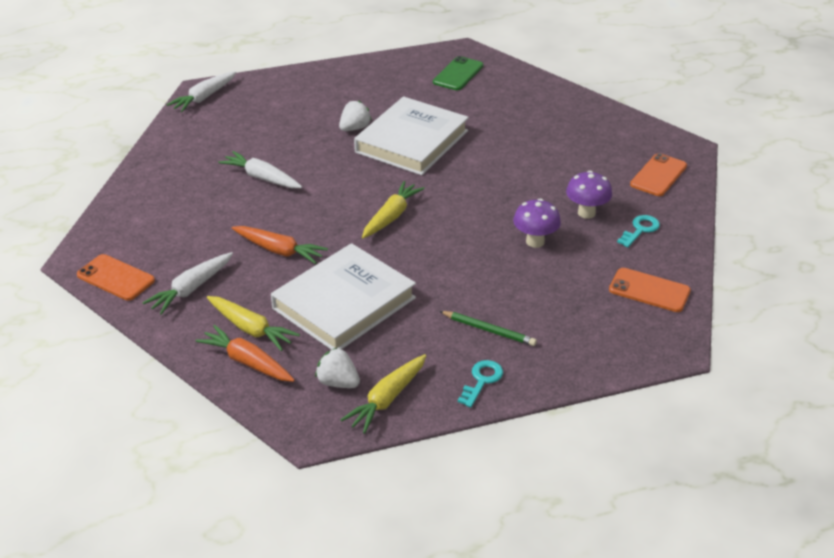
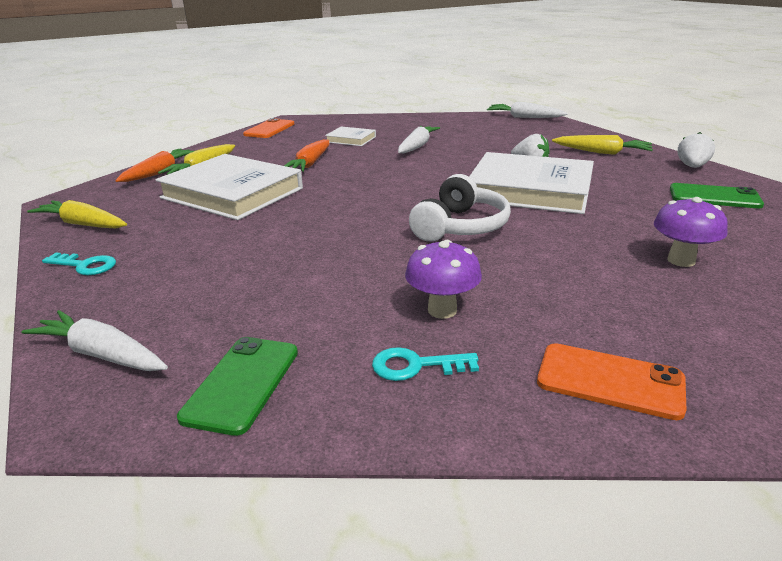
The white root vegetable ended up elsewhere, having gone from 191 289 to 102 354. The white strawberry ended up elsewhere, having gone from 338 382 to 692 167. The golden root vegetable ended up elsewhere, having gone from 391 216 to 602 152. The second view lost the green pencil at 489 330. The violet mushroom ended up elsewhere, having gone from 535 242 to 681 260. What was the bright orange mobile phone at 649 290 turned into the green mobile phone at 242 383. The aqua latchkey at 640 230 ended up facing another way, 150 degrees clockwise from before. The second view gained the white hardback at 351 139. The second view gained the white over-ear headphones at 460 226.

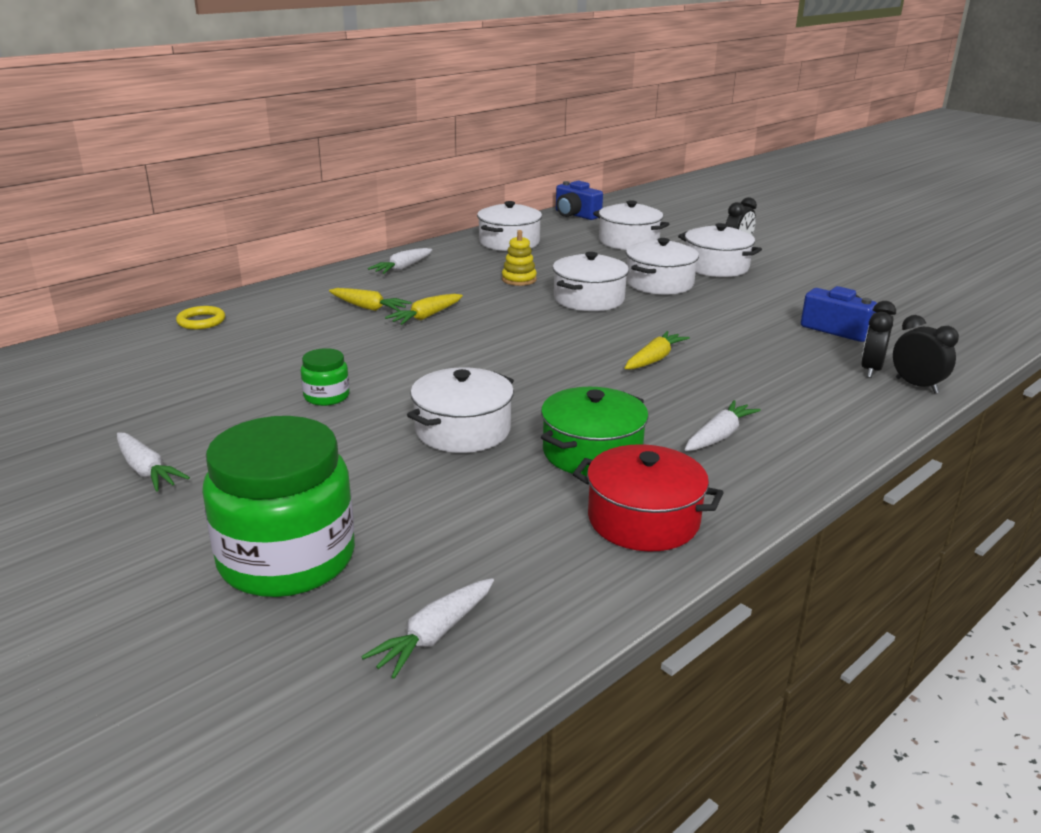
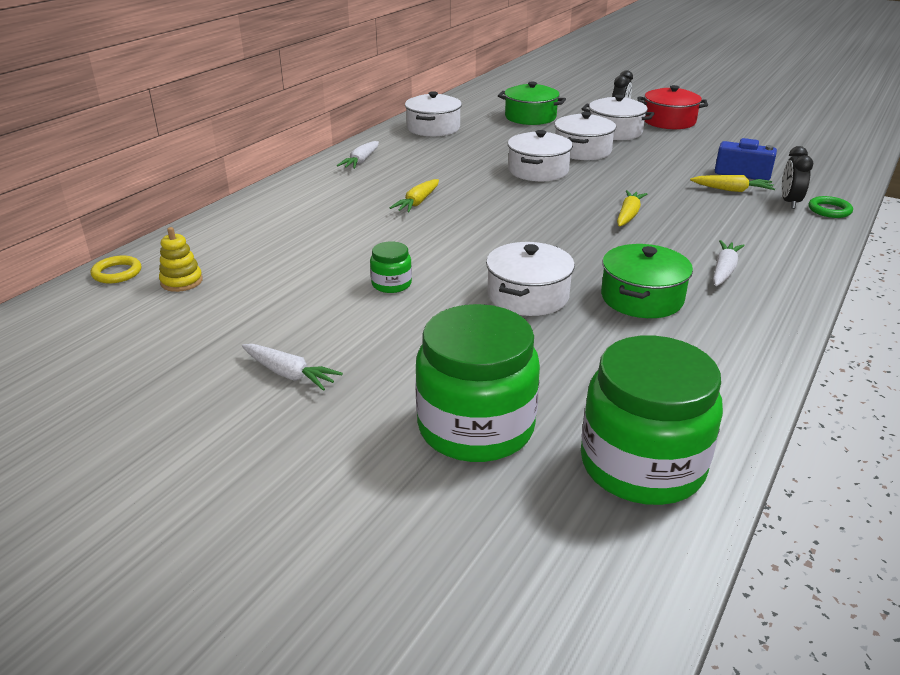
The golden ring ended up elsewhere, having gone from 201 321 to 117 273. The golden root vegetable ended up elsewhere, having gone from 368 308 to 732 190. Where the white root vegetable stood at 434 635, the green jam jar came to stand at 642 465. The golden stacking toy ended up elsewhere, having gone from 519 279 to 181 281. The second view lost the royal blue camera at 575 215. The scarlet stockpot ended up elsewhere, having gone from 643 520 to 669 121. What was the white stockpot at 629 241 turned into the green stockpot at 530 117. Where the black alarm clock stood at 916 385, the green ring came to stand at 829 210.

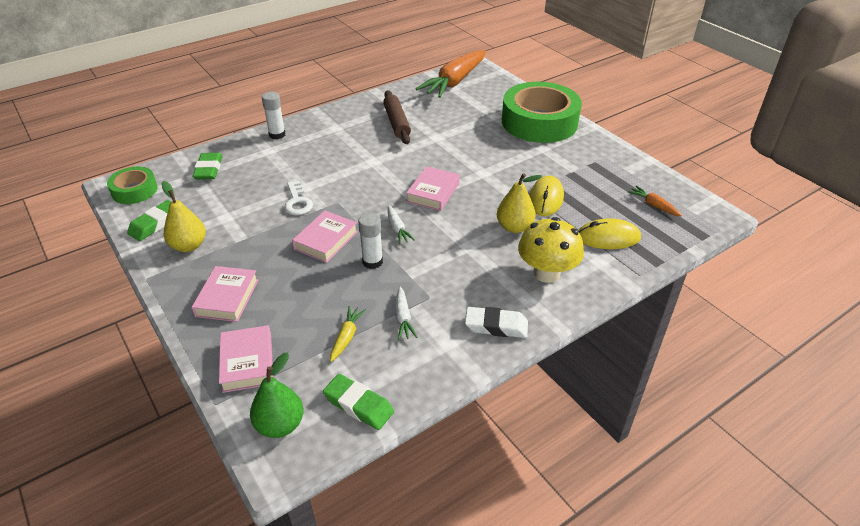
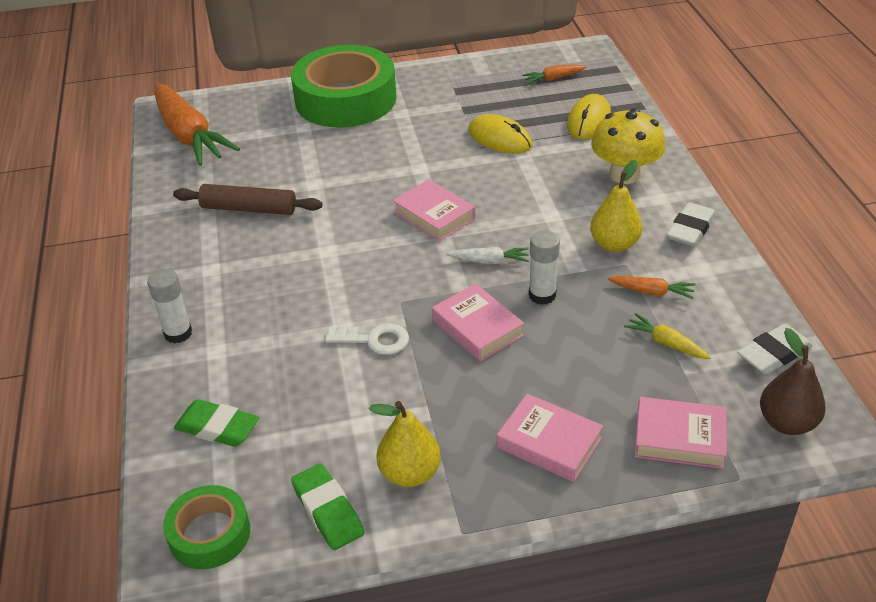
What was the green pear at 280 425 turned into the dark brown pear at 787 422. What was the green gum eraser at 359 405 turned into the white gum eraser at 773 354. What was the white root vegetable at 403 318 turned into the bright orange root vegetable at 652 292. The golden pear ended up elsewhere, having gone from 514 227 to 614 244.

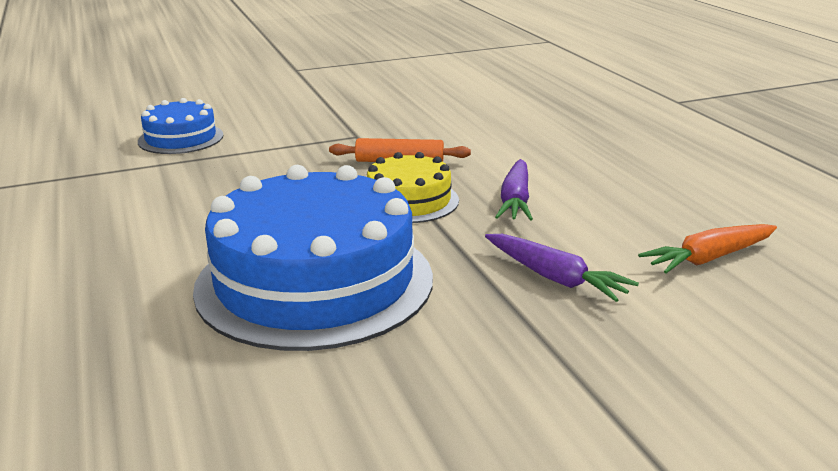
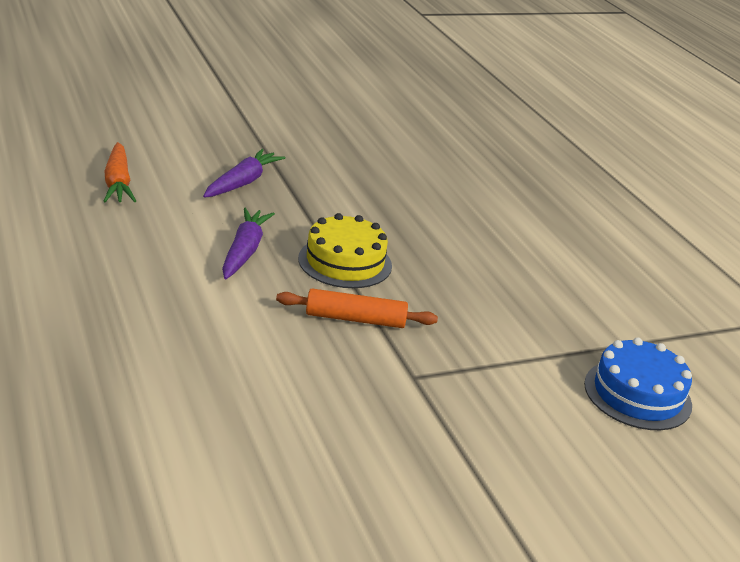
The second view lost the royal blue layer cake at 314 282. The violet root vegetable at 554 277 ended up facing another way, 75 degrees clockwise from before. The bright orange root vegetable at 709 258 ended up facing another way, 105 degrees clockwise from before.

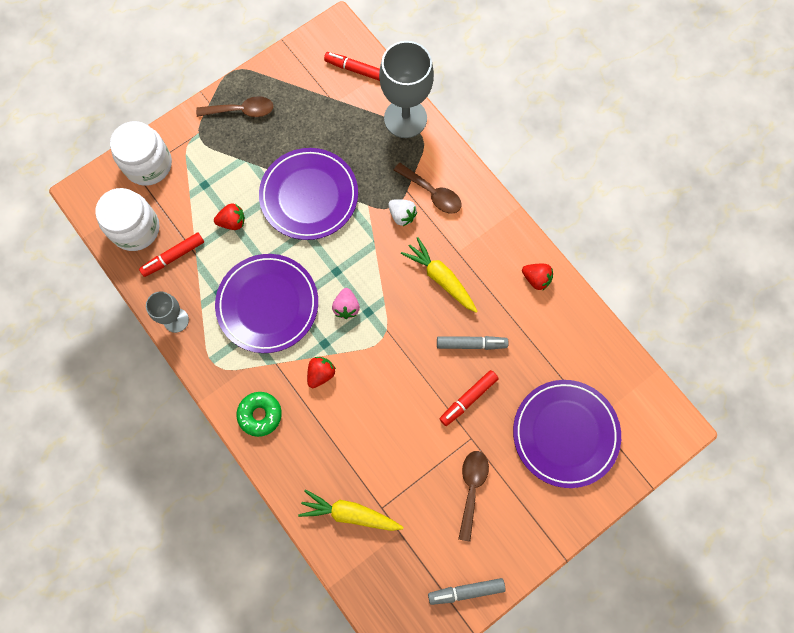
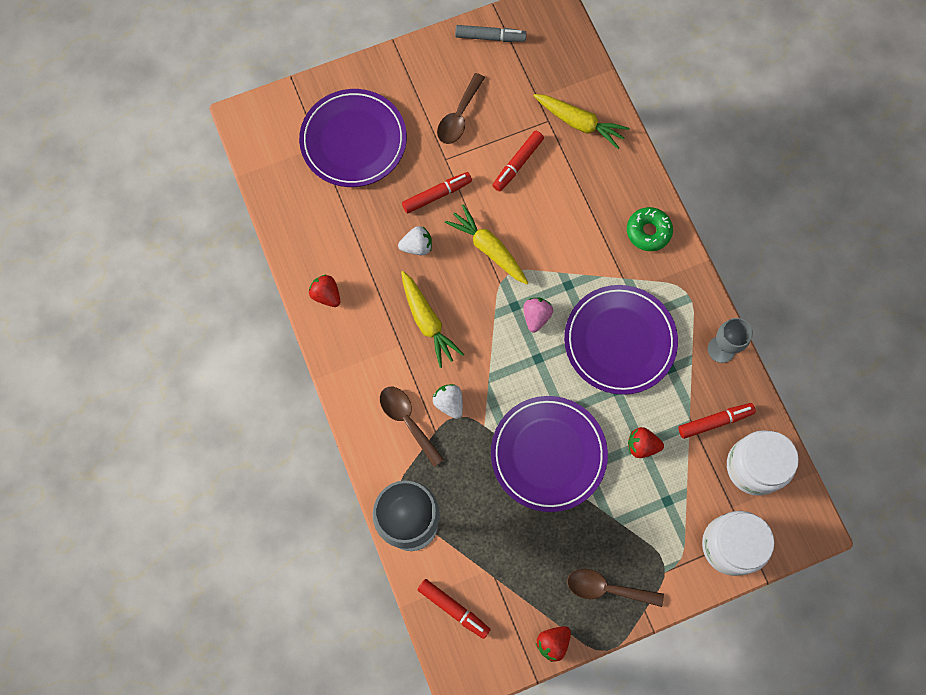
The scarlet strawberry ended up elsewhere, having gone from 321 374 to 552 642. Where the ash-grey felt pen stood at 471 344, the white strawberry came to stand at 417 246. The second view gained the golden root vegetable at 488 249. The second view gained the scarlet felt pen at 518 164.

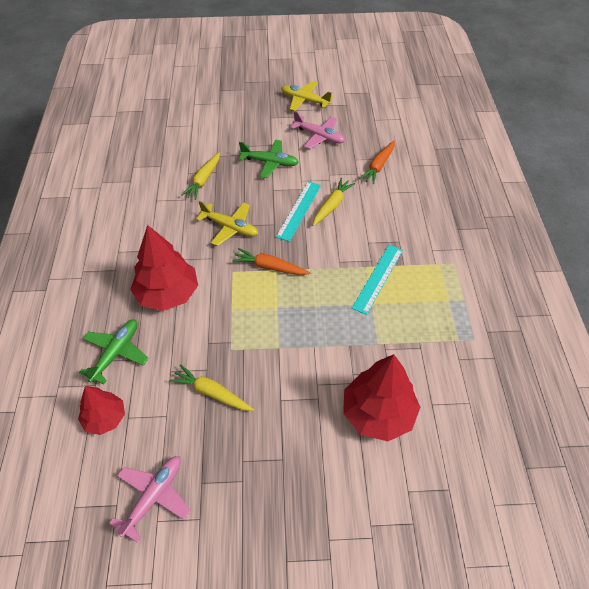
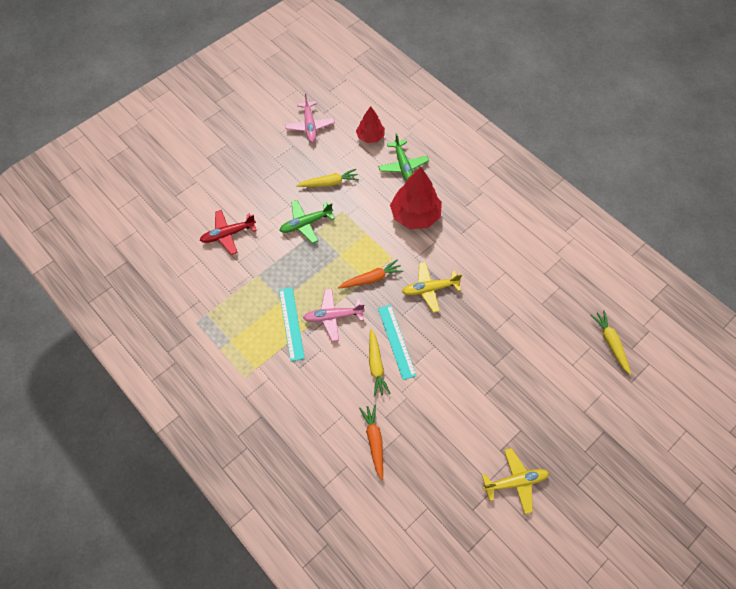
The golden root vegetable ended up elsewhere, having gone from 203 180 to 610 343. The green aeroplane ended up elsewhere, having gone from 270 162 to 306 224. The rose-pink aeroplane ended up elsewhere, having gone from 319 136 to 333 316. Where the scarlet fir tree stood at 378 413, the scarlet aeroplane came to stand at 228 234.

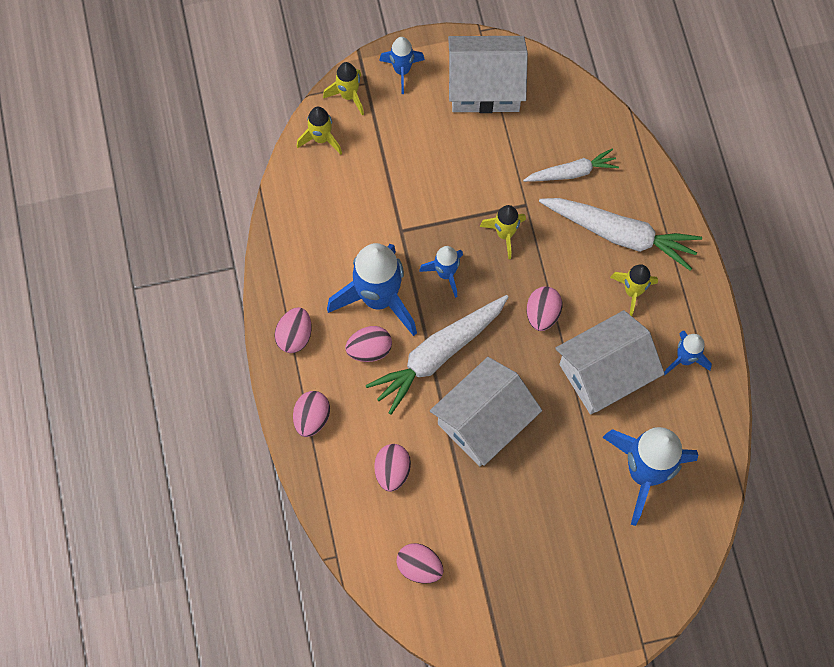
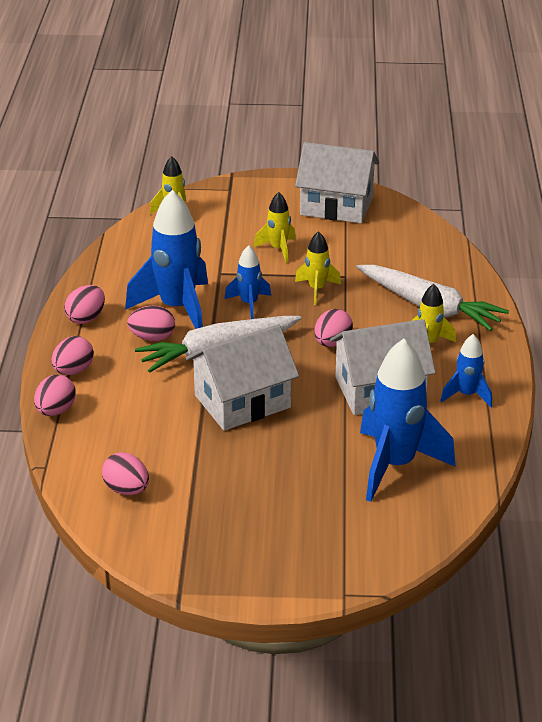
The golden toy rocket ended up elsewhere, having gone from 348 95 to 278 249. The rose-pink egg ended up elsewhere, having gone from 392 471 to 56 410. The second view lost the royal blue toy rocket at 402 71. The second view lost the white root vegetable at 572 172.

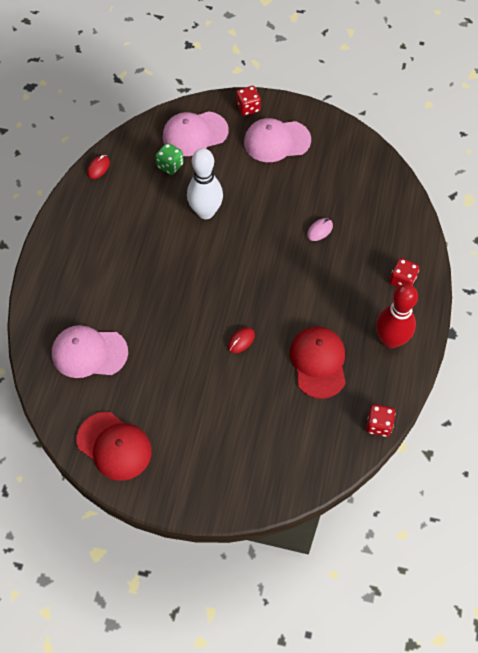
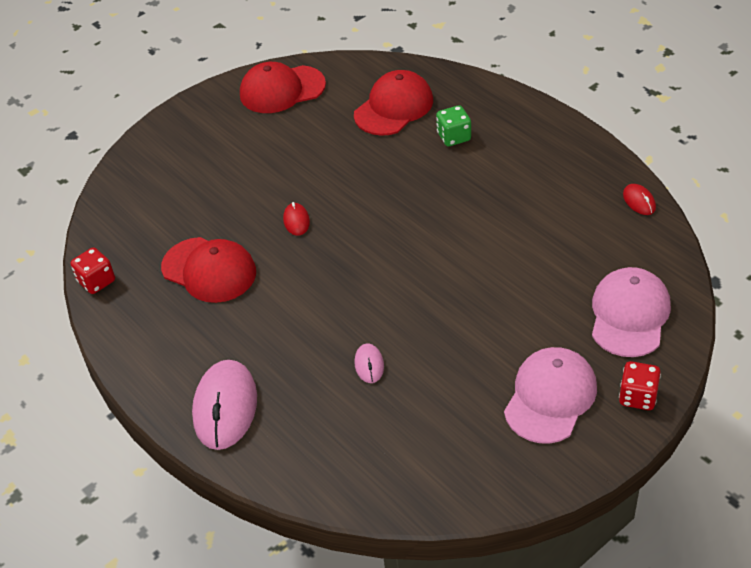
What was the rose-pink peaked cap at 89 353 turned into the scarlet peaked cap at 394 107. The green dice ended up elsewhere, having gone from 170 165 to 454 137. The second view lost the white tenpin at 205 212. The second view lost the scarlet tenpin at 390 340. Where the scarlet dice stood at 402 280, the rose-pink mouse came to stand at 225 407.

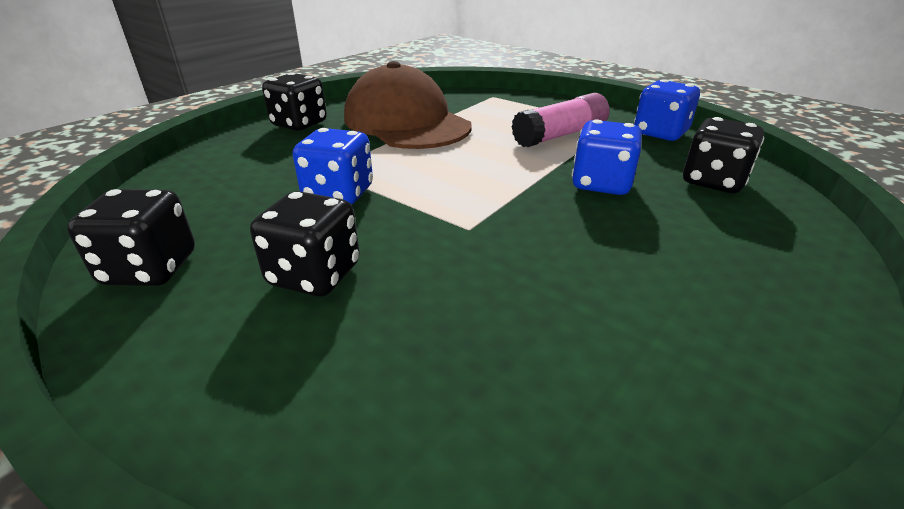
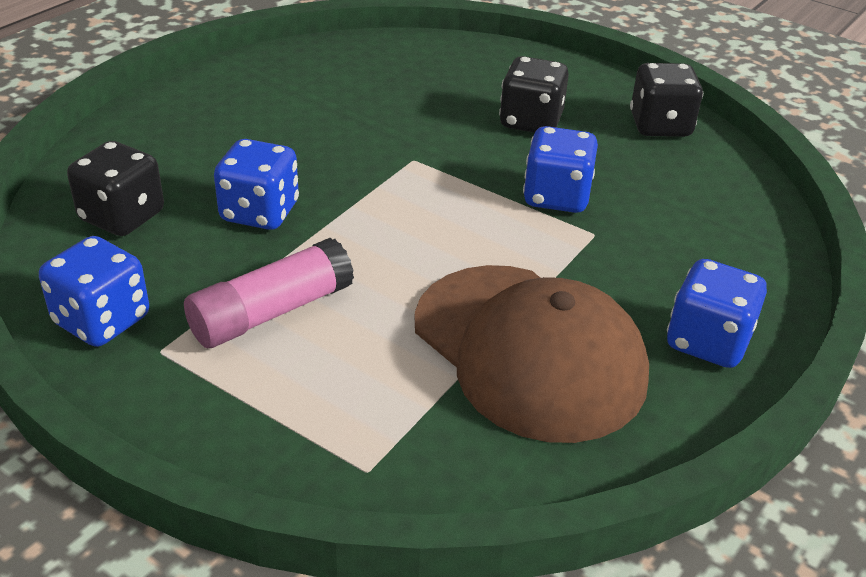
What was the black dice at 299 124 turned into the royal blue dice at 708 342.

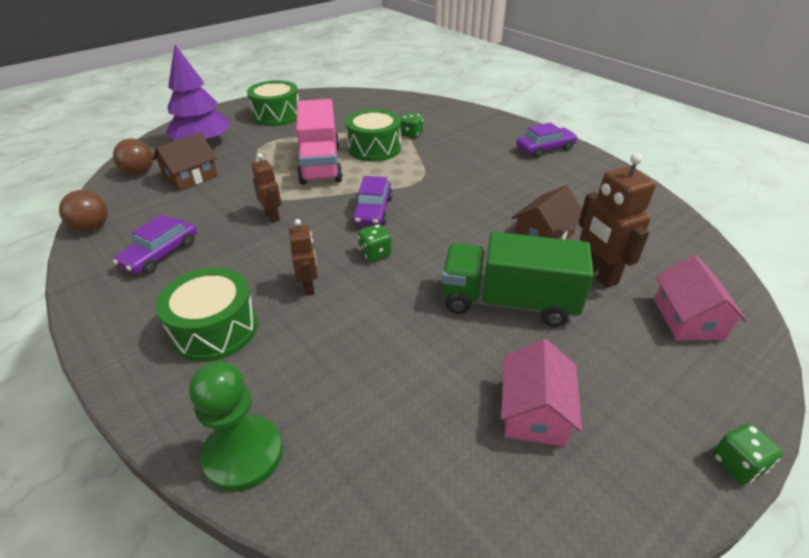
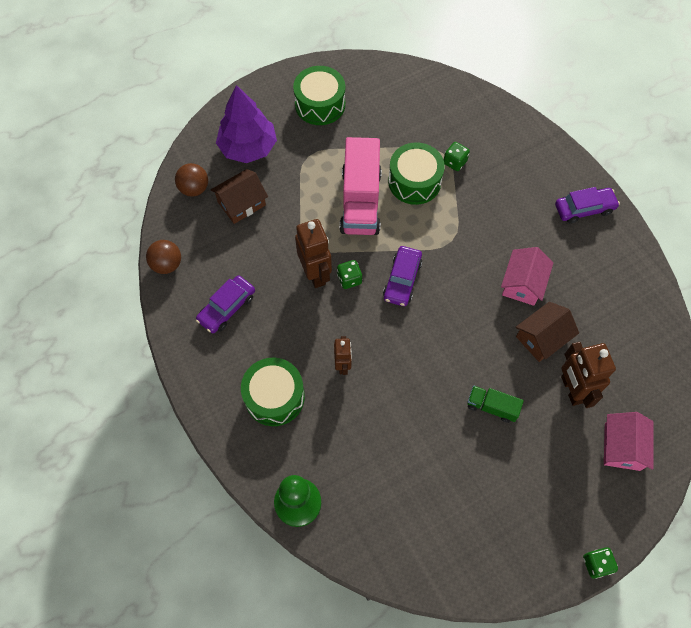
The size of the dark brown robot at 272 216 changed by a factor of 1.67. The green dice ended up elsewhere, having gone from 375 253 to 349 279. The size of the green toy truck at 508 302 changed by a factor of 0.50. The rose-pink house ended up elsewhere, having gone from 534 412 to 522 283.

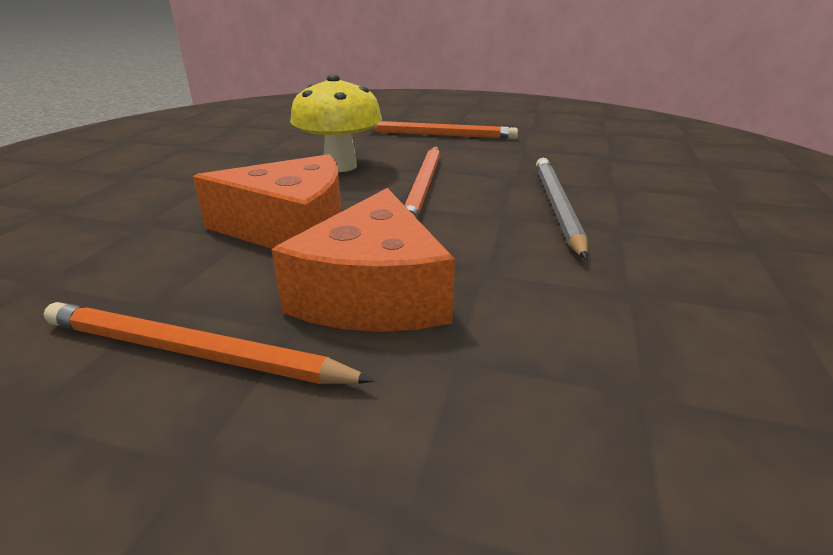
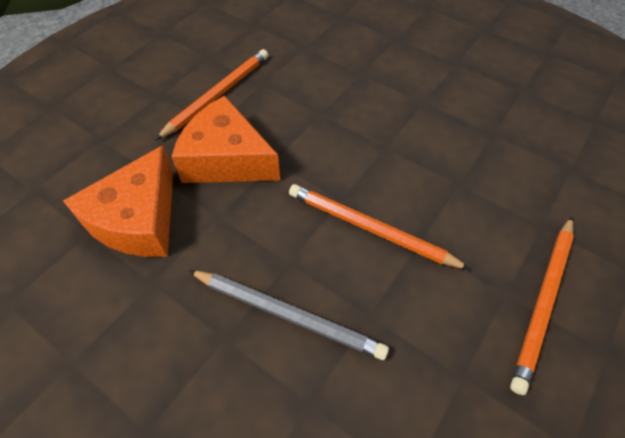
The bright orange cheese wedge ended up elsewhere, having gone from 291 229 to 138 219. The second view lost the golden mushroom at 340 166.

